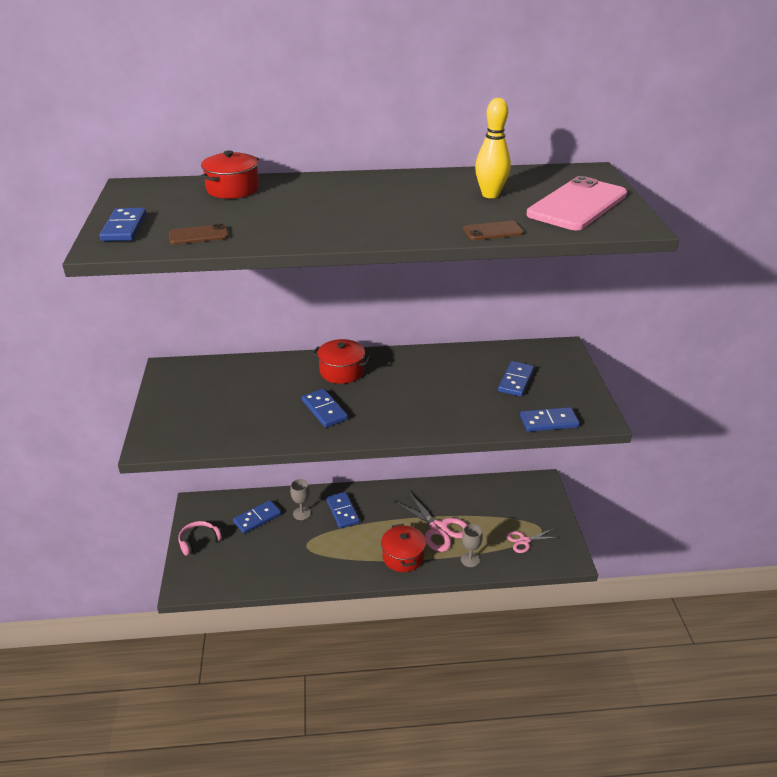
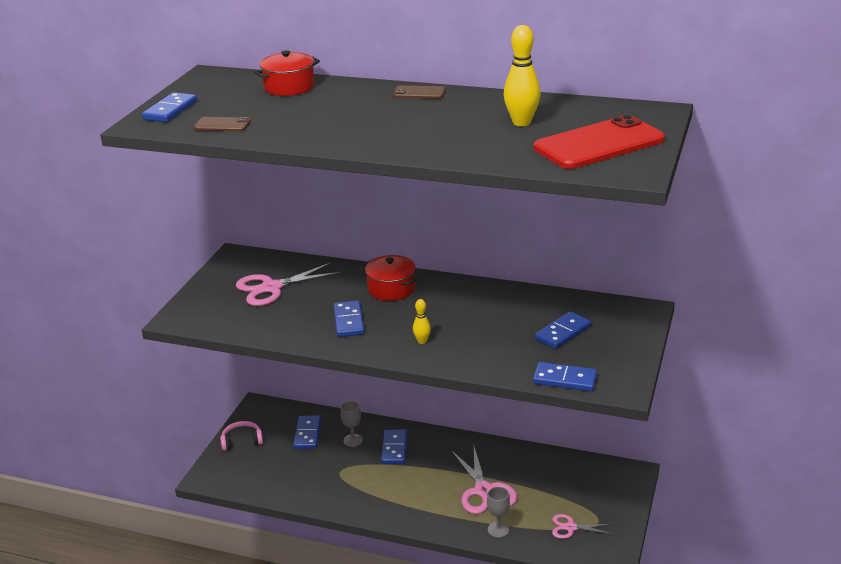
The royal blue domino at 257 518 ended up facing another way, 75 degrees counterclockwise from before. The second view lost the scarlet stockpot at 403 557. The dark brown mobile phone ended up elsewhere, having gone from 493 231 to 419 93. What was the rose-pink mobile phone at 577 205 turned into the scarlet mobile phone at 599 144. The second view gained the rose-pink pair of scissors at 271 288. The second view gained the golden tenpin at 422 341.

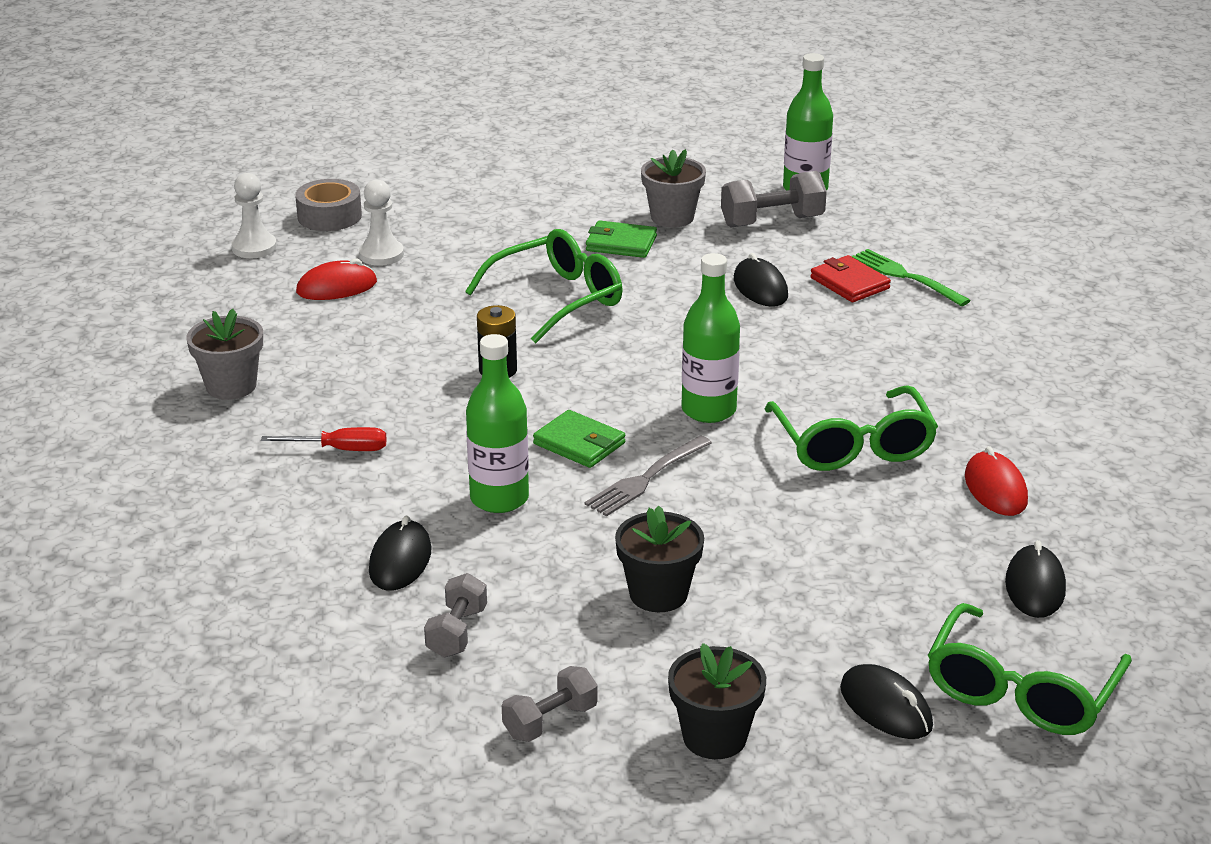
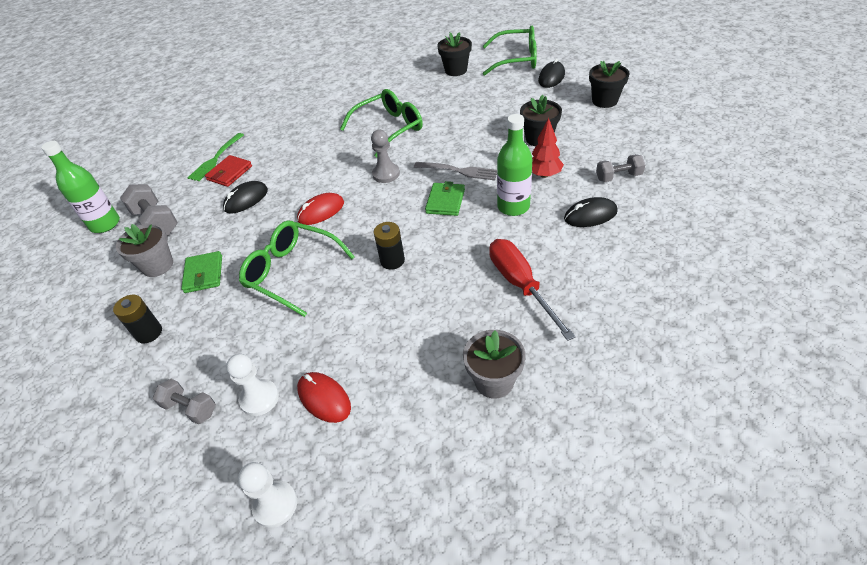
The size of the scarlet hand screwdriver at 340 449 changed by a factor of 1.69. The second view lost the ash-grey roll of tape at 329 216. The ash-grey hand weight ended up elsewhere, having gone from 550 721 to 190 408. Where the green bottle stood at 708 410, the ash-grey game pawn came to stand at 386 174. The scarlet mouse ended up elsewhere, having gone from 995 489 to 321 211. Where the black mouse stood at 1035 586, the black flower pot came to stand at 456 70. The second view gained the black AA battery at 149 333. The second view gained the scarlet fir tree at 544 175.

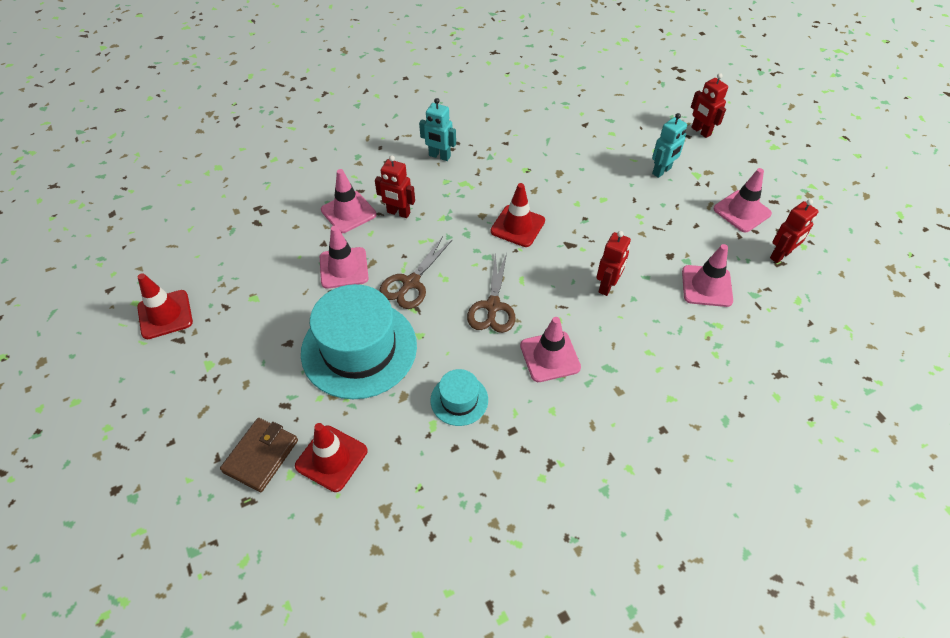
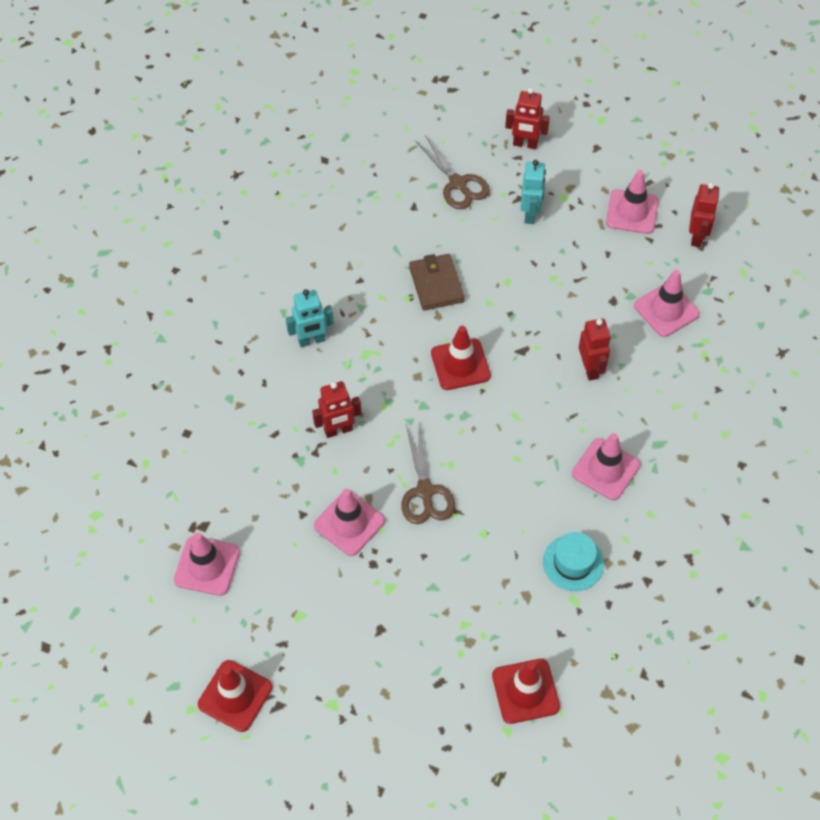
The dark brown card wallet ended up elsewhere, having gone from 261 456 to 436 284. The second view lost the aqua hat at 359 349. The rose-pink road cone ended up elsewhere, having gone from 348 212 to 207 566. The dark brown pair of scissors ended up elsewhere, having gone from 493 306 to 458 184.

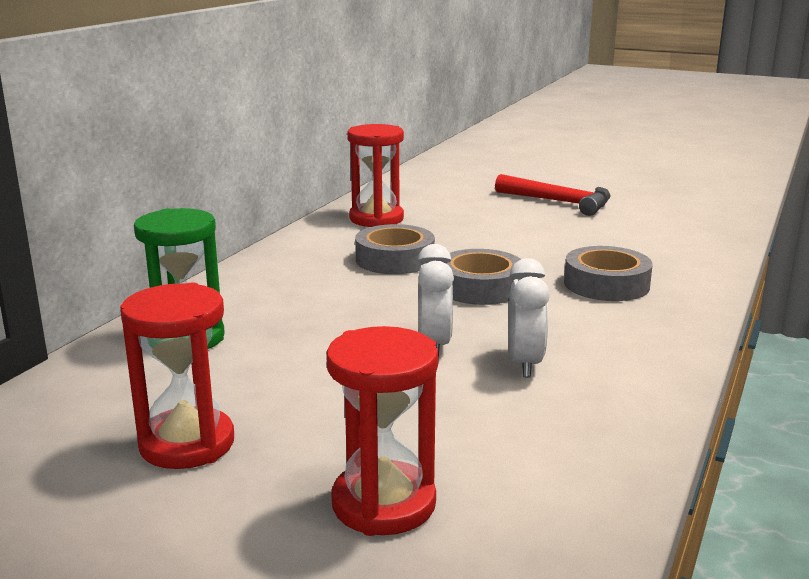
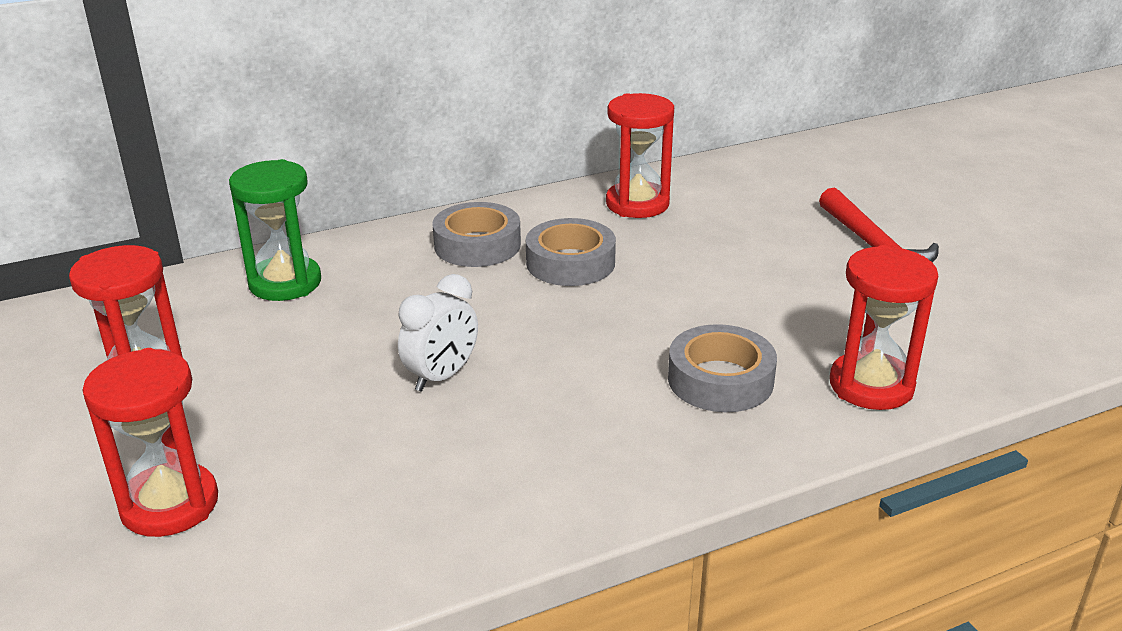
The ash-grey roll of tape ended up elsewhere, having gone from 480 287 to 477 245. The second view lost the white alarm clock at 524 363. The second view gained the scarlet hourglass at 871 386.

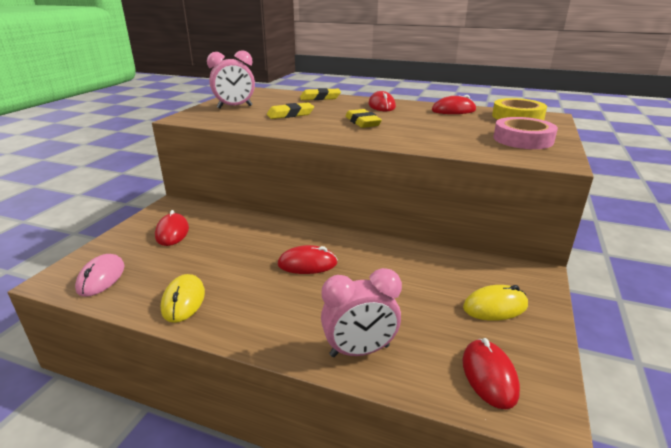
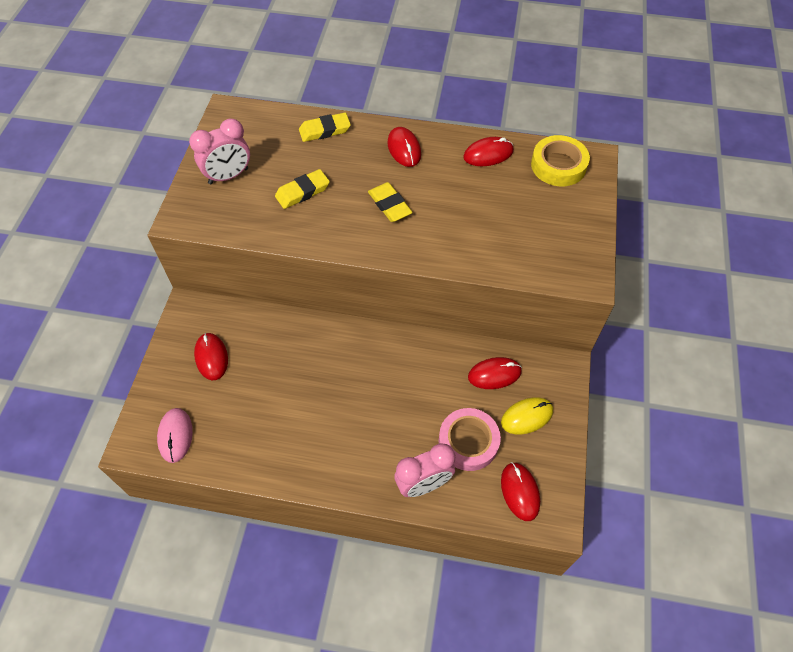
The second view lost the golden mouse at 183 300. The scarlet mouse ended up elsewhere, having gone from 307 264 to 494 374. The rose-pink roll of tape ended up elsewhere, having gone from 523 139 to 468 442.

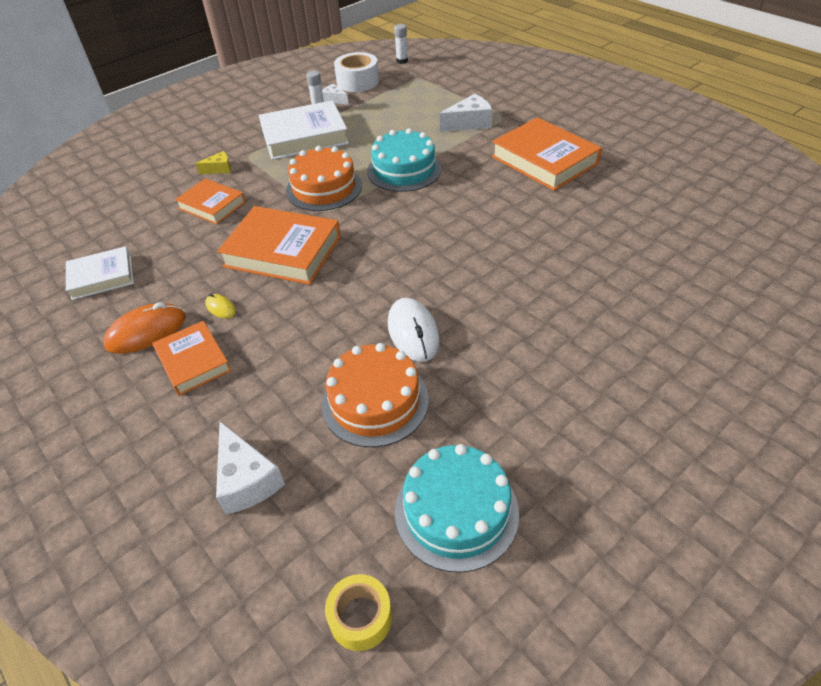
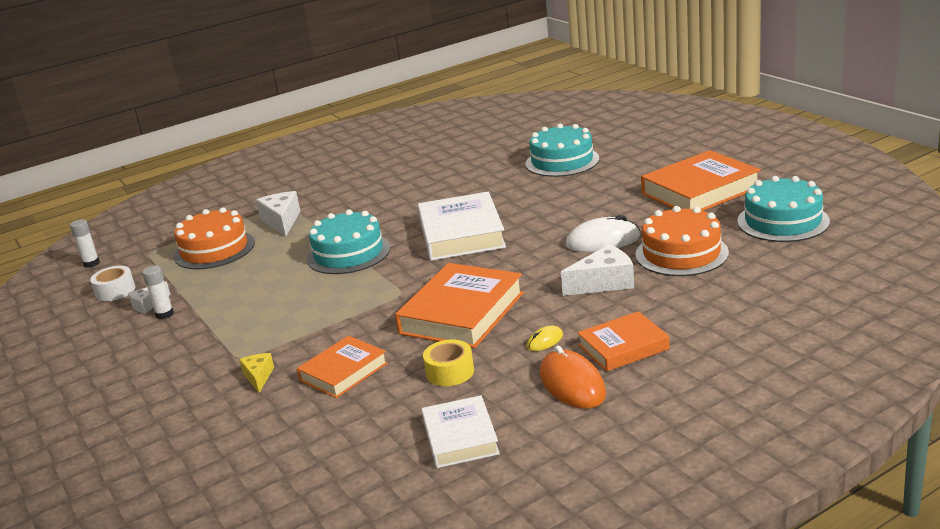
The white cheese wedge ended up elsewhere, having gone from 246 479 to 604 283. The white hardback ended up elsewhere, having gone from 304 136 to 461 234. The bright orange layer cake ended up elsewhere, having gone from 324 188 to 214 249. The golden roll of tape ended up elsewhere, having gone from 360 617 to 450 372. The size of the white roll of tape at 357 82 changed by a factor of 0.66. The bright orange hardback ended up elsewhere, having gone from 544 160 to 700 190. The second view gained the aqua layer cake at 562 161.

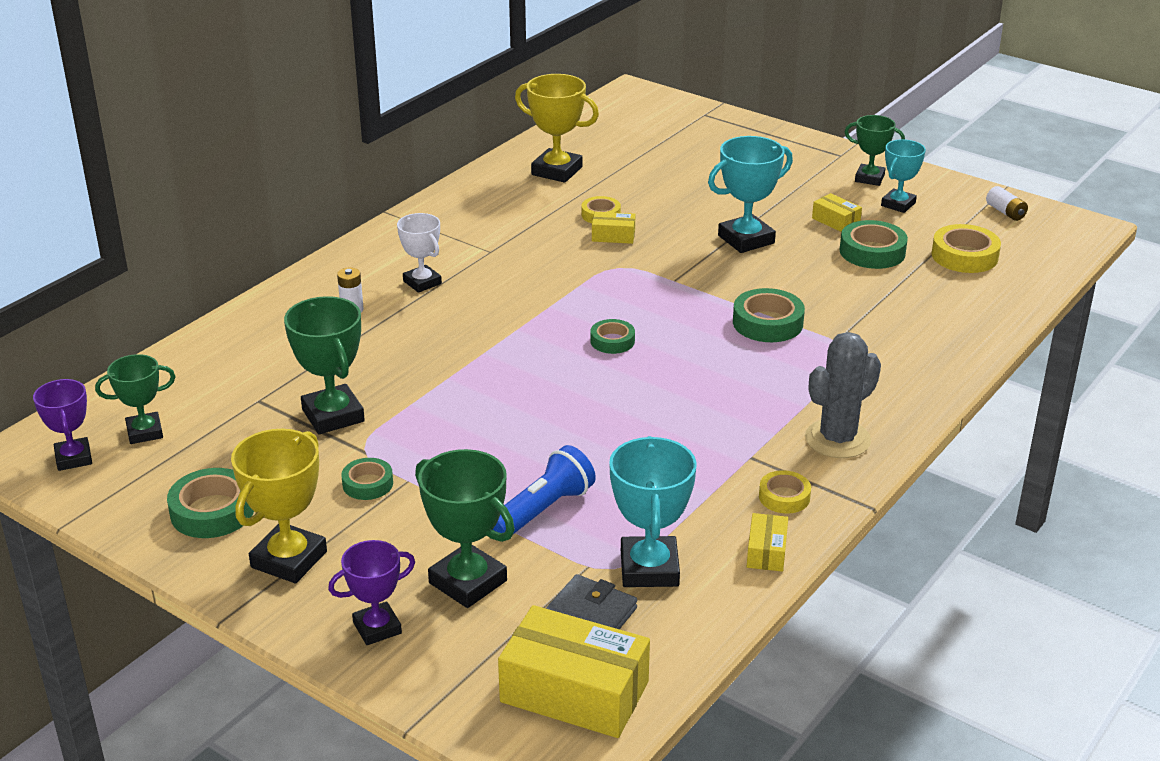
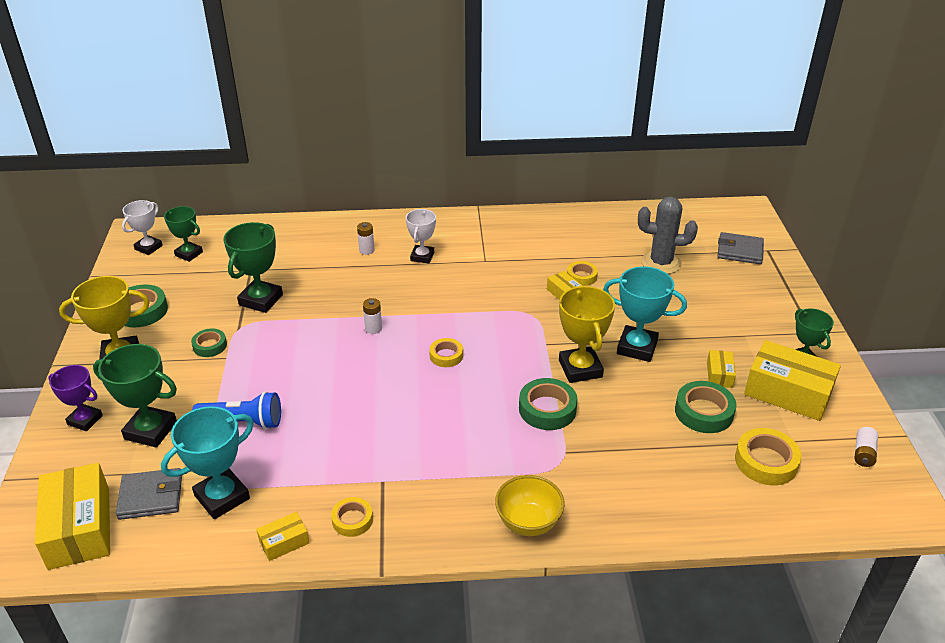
What was the violet trophy at 74 458 turned into the white trophy at 148 247. The green trophy at 467 582 ended up facing another way, 75 degrees counterclockwise from before. The golden trophy ended up elsewhere, having gone from 557 171 to 580 369. What was the green roll of tape at 612 341 turned into the golden roll of tape at 446 356. The ash-grey cactus ended up elsewhere, having gone from 837 439 to 661 263. Where the aqua trophy stood at 898 204, the golden package came to stand at 788 392. The second view gained the white AA battery at 373 328. The second view gained the golden deep dish at 528 522. The second view gained the ash-grey card wallet at 739 251.

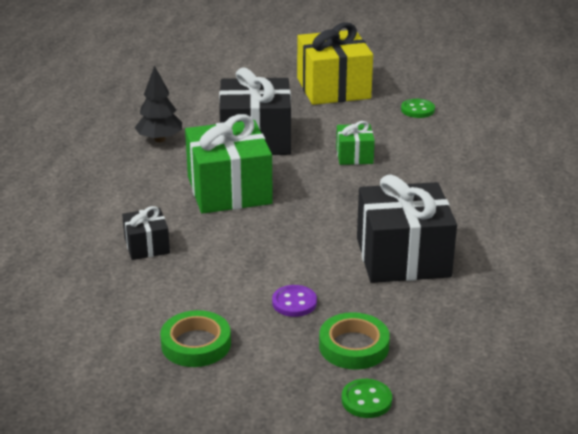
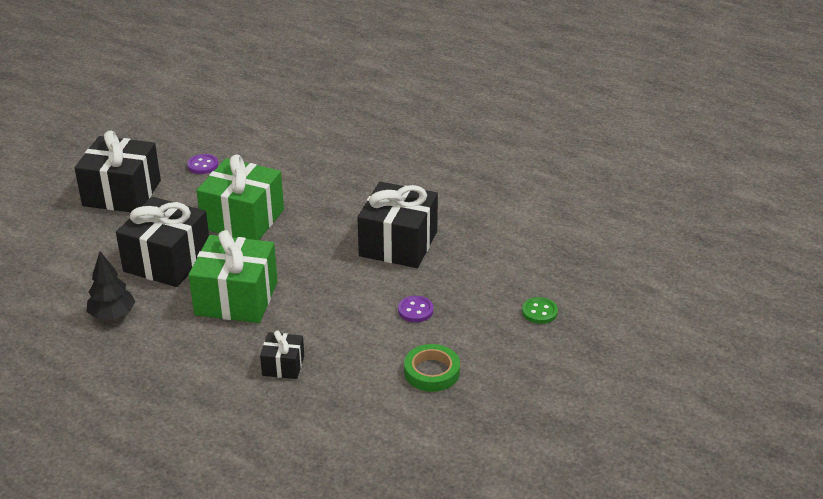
What was the golden wrapped gift at 333 88 turned into the black wrapped gift at 122 193. The second view lost the green roll of tape at 353 346. The size of the green wrapped gift at 354 156 changed by a factor of 2.01. What was the green sewing button at 417 110 turned into the violet sewing button at 203 165.

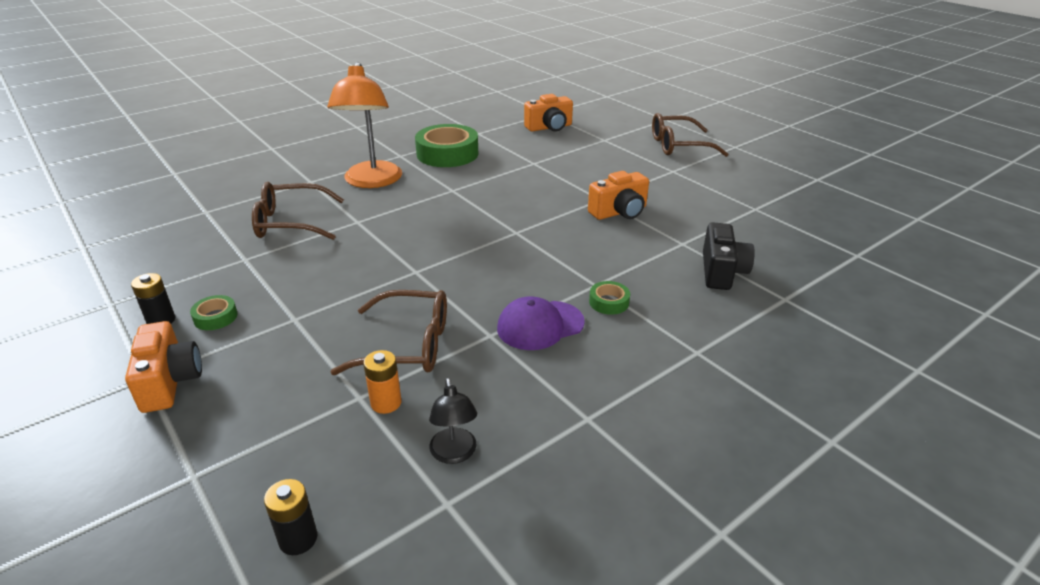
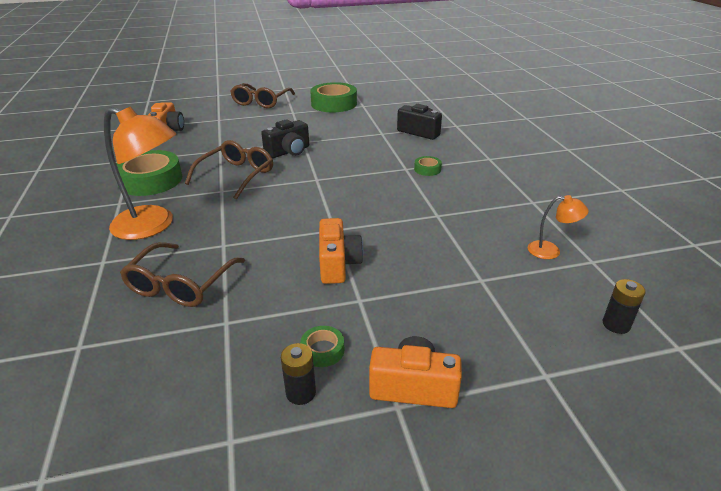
The dark brown glasses ended up elsewhere, having gone from 408 345 to 236 175. The second view lost the bright orange AA battery at 386 403. What was the black desk lamp at 454 454 turned into the bright orange desk lamp at 551 251. The second view lost the violet peaked cap at 540 325. The bright orange camera ended up elsewhere, having gone from 619 212 to 338 264. The second view gained the black camera at 289 152. The second view gained the green roll of tape at 334 104.

